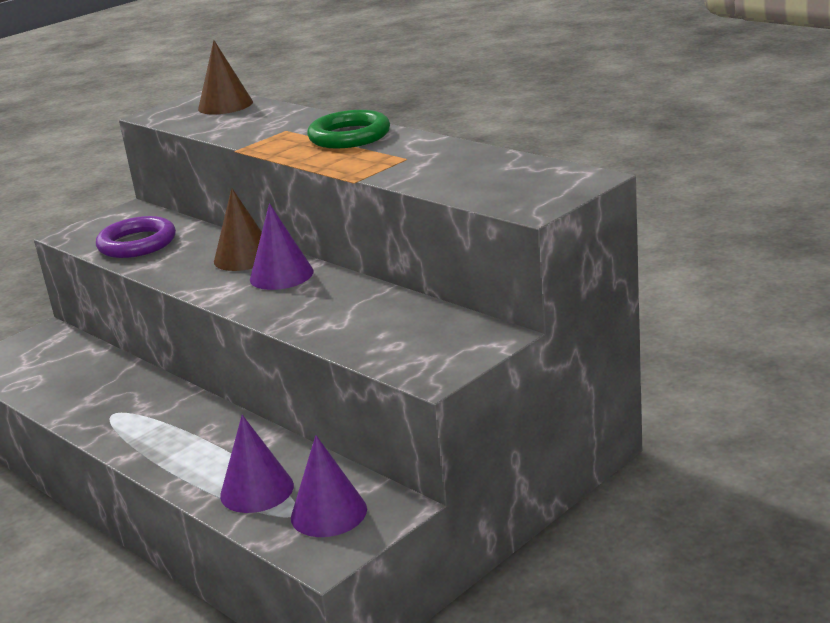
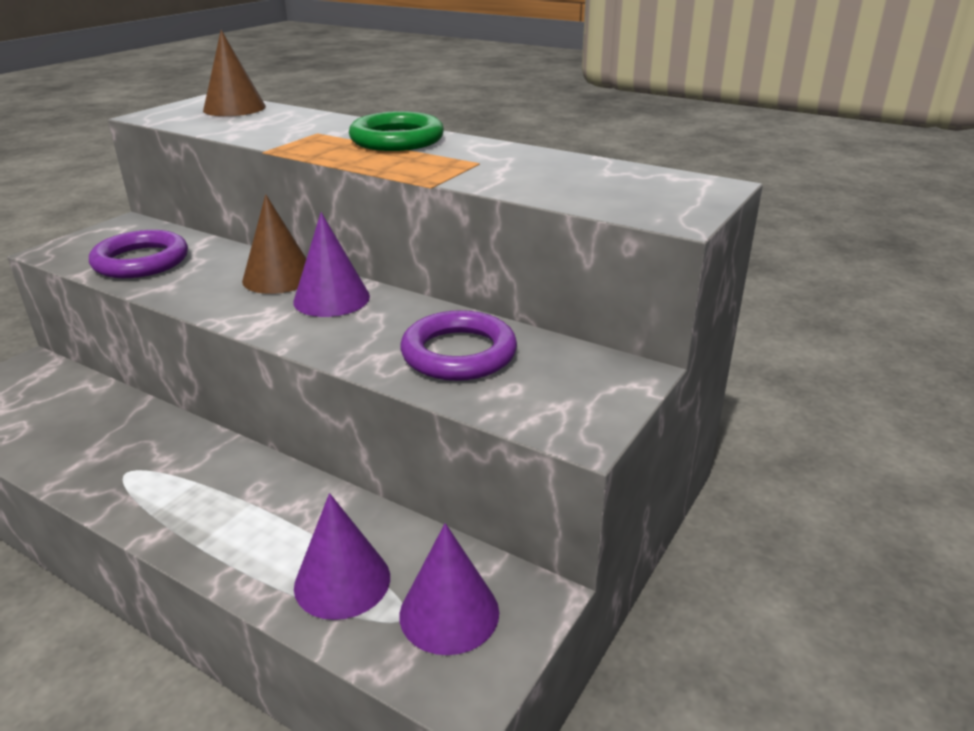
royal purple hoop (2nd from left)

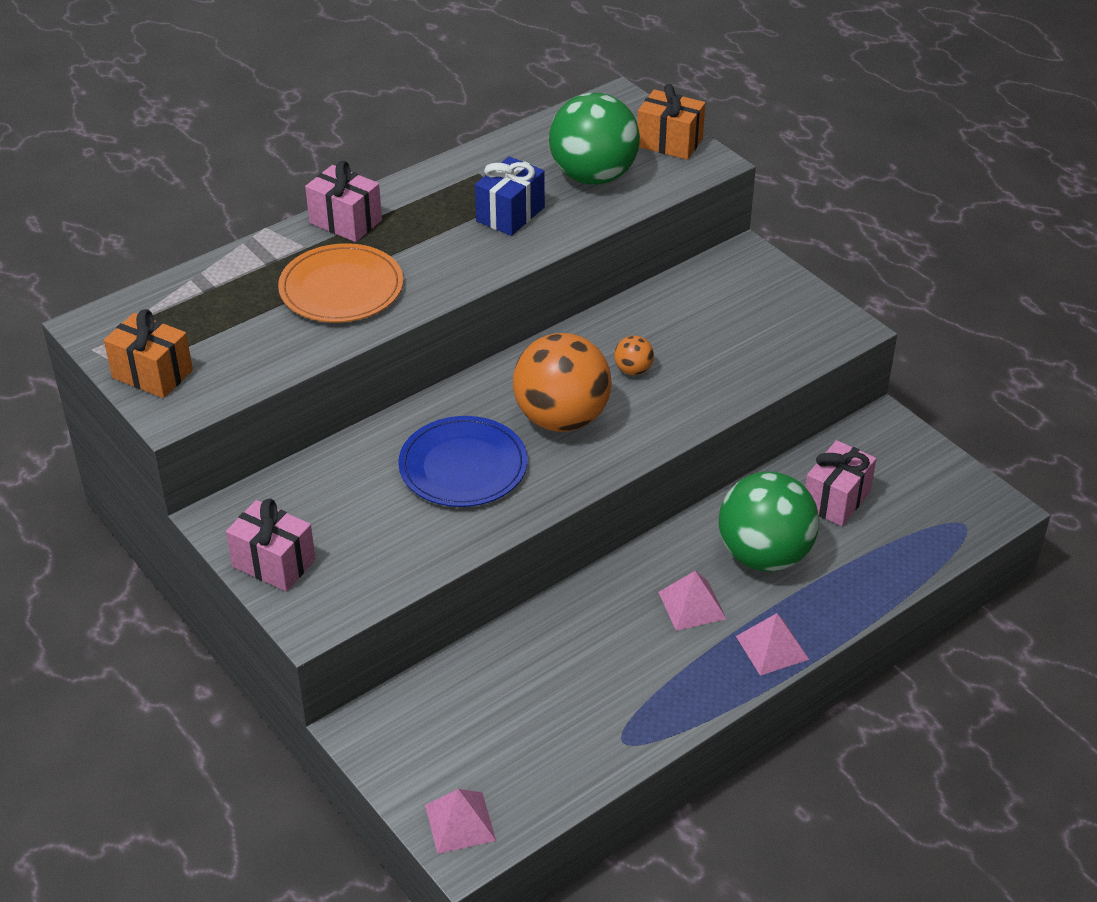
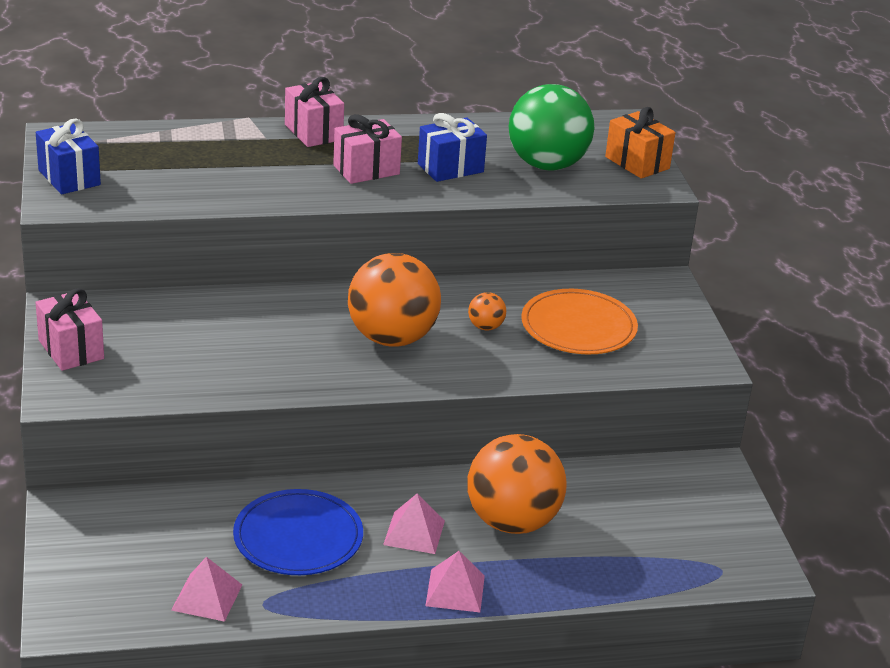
orange-coloured dinner plate
cobalt present (1st from left)
cobalt dinner plate
rosy present (3rd from left)
orange-coloured sphere (3rd from left)
rosy solid pyramid (1st from left)

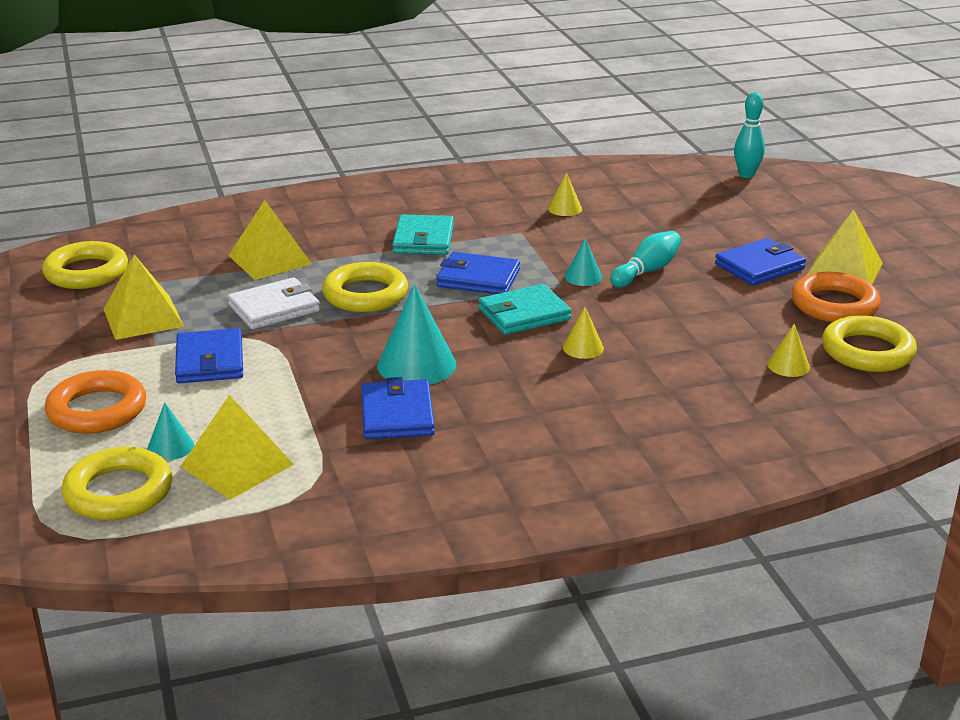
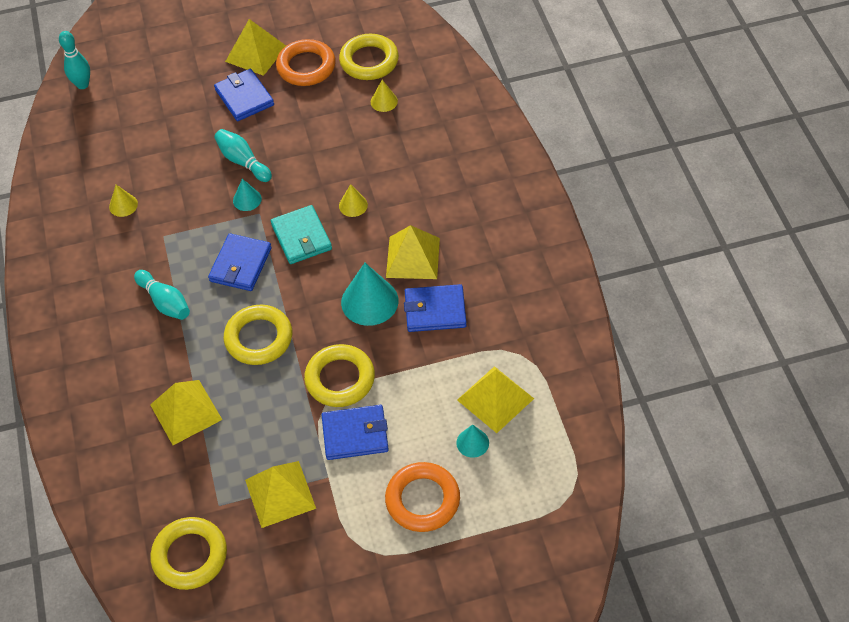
teal skittle (2nd from left)
white wallet
yellow hoop (3rd from left)
yellow solid pyramid (4th from left)

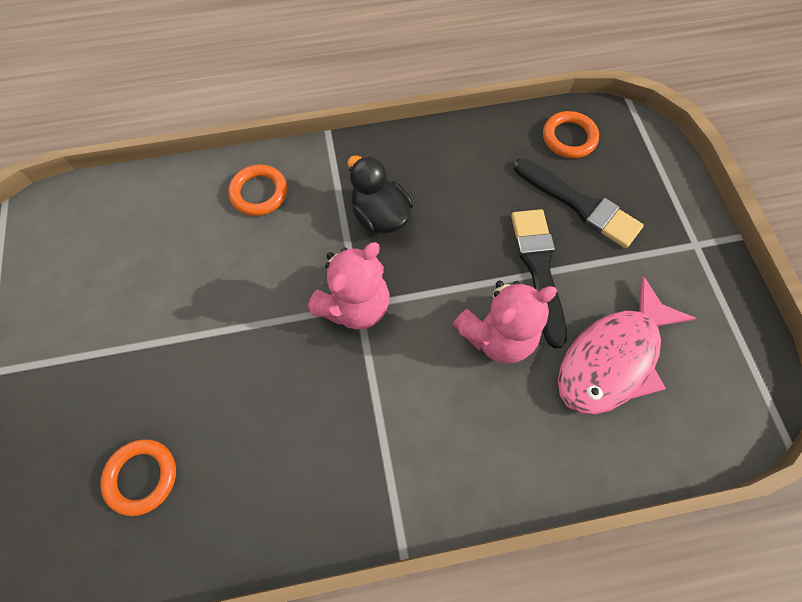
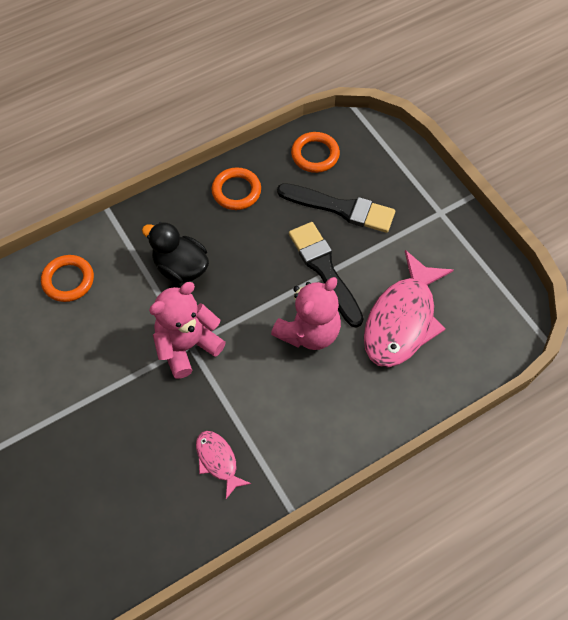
rosy stuffed bear (1st from left)
orange-coloured hoop (2nd from left)
rosy toy fish (1st from left)

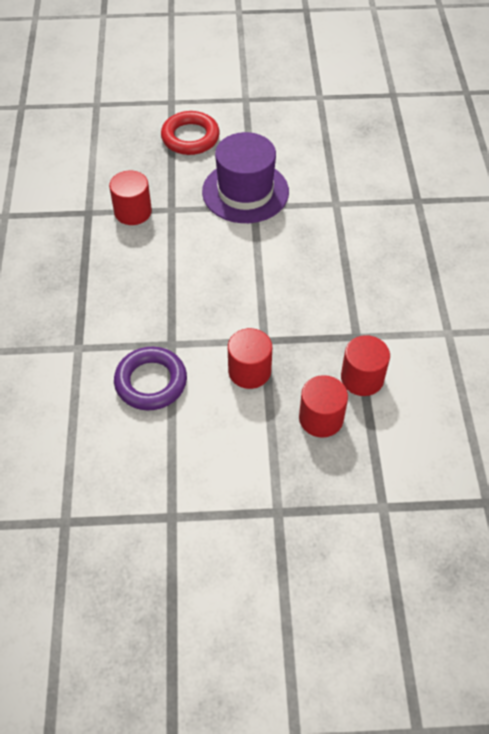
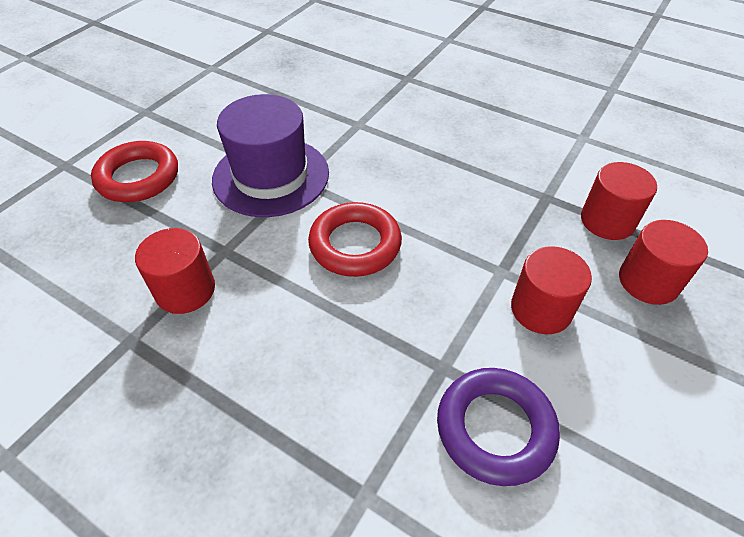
scarlet hoop (2nd from left)

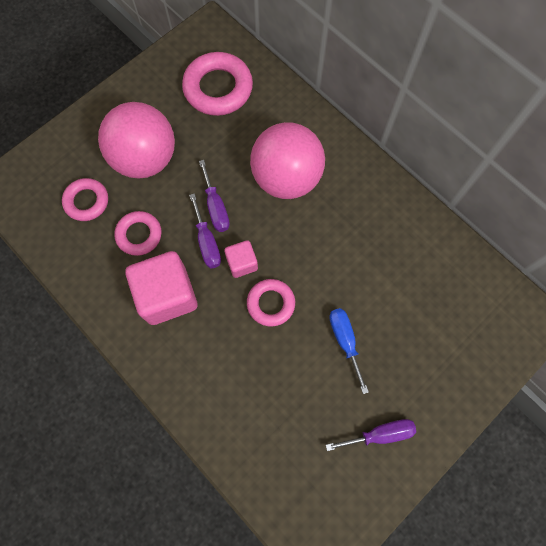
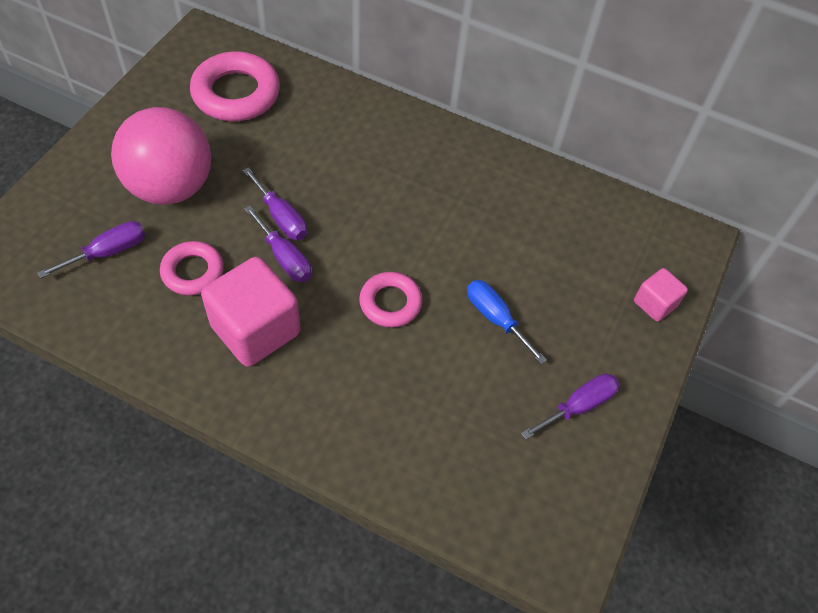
rosy sphere (2nd from left in the first image)
royal purple screwdriver (1st from left)
rosy block (2nd from left)

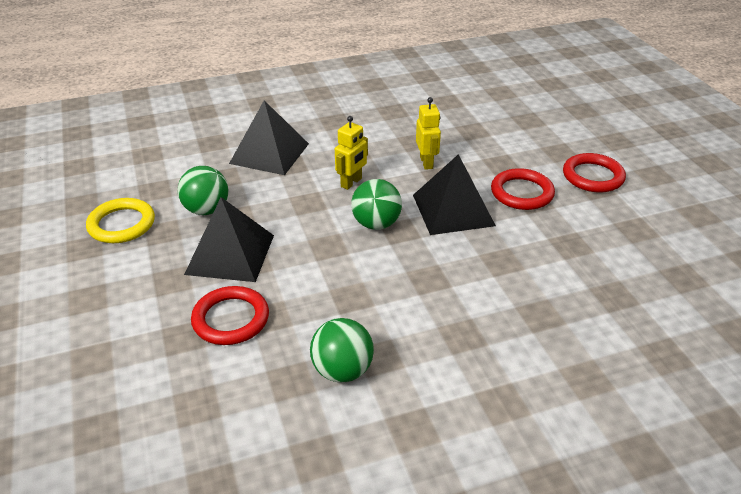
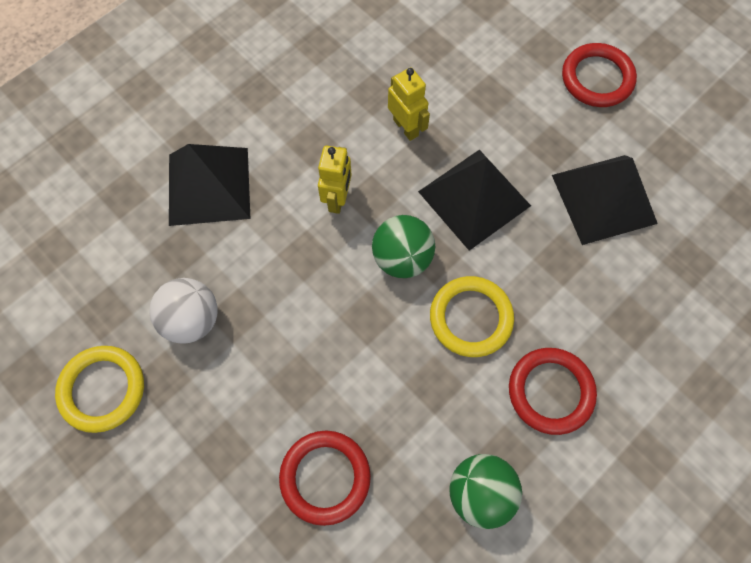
white sphere
scarlet hoop (2nd from left)
ebony solid pyramid (3rd from left)
yellow hoop (2nd from left)

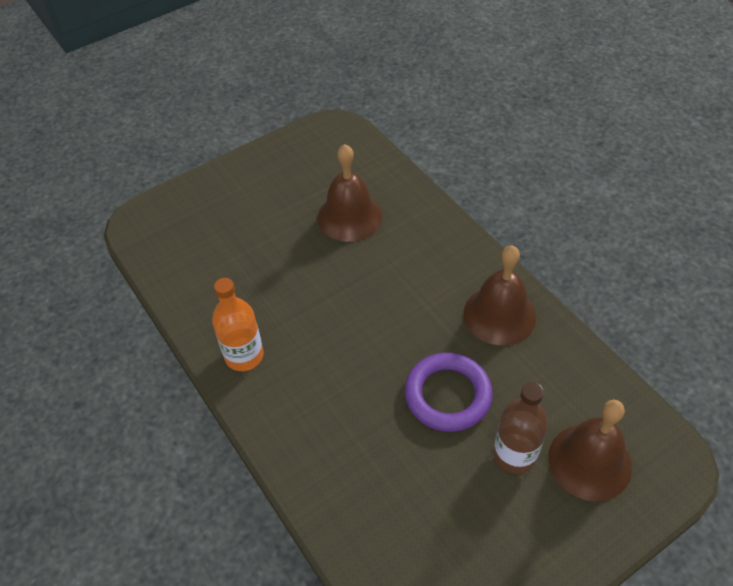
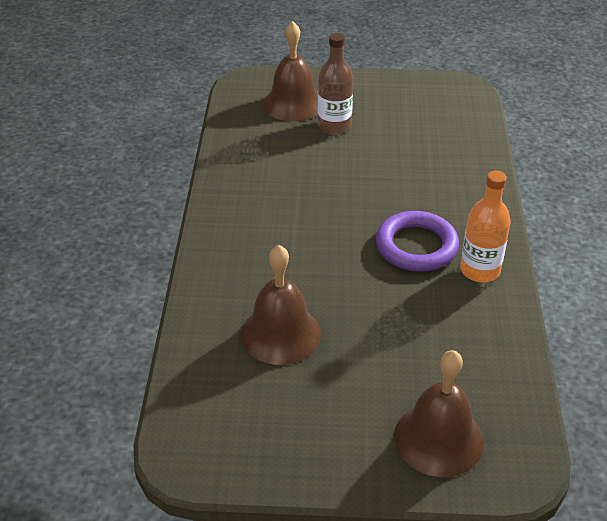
brown hand bell (3rd from left)
royal purple hoop

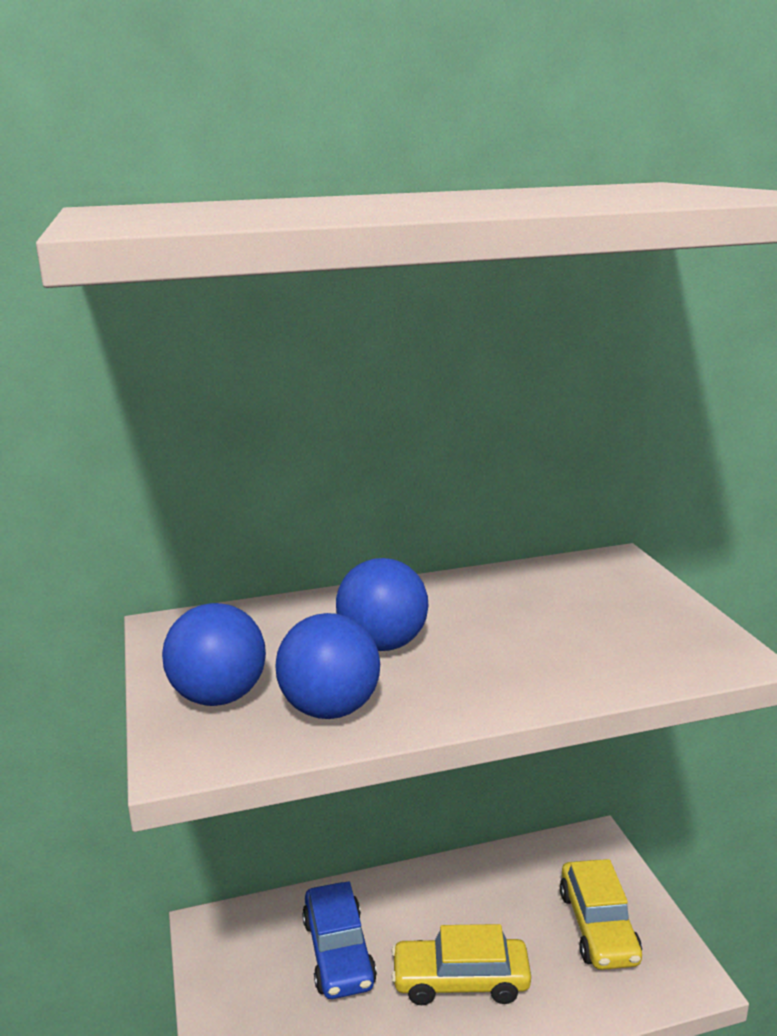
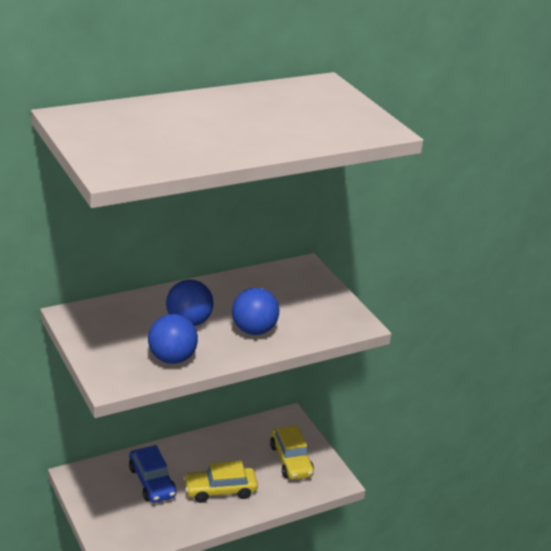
cobalt sphere (3rd from left)

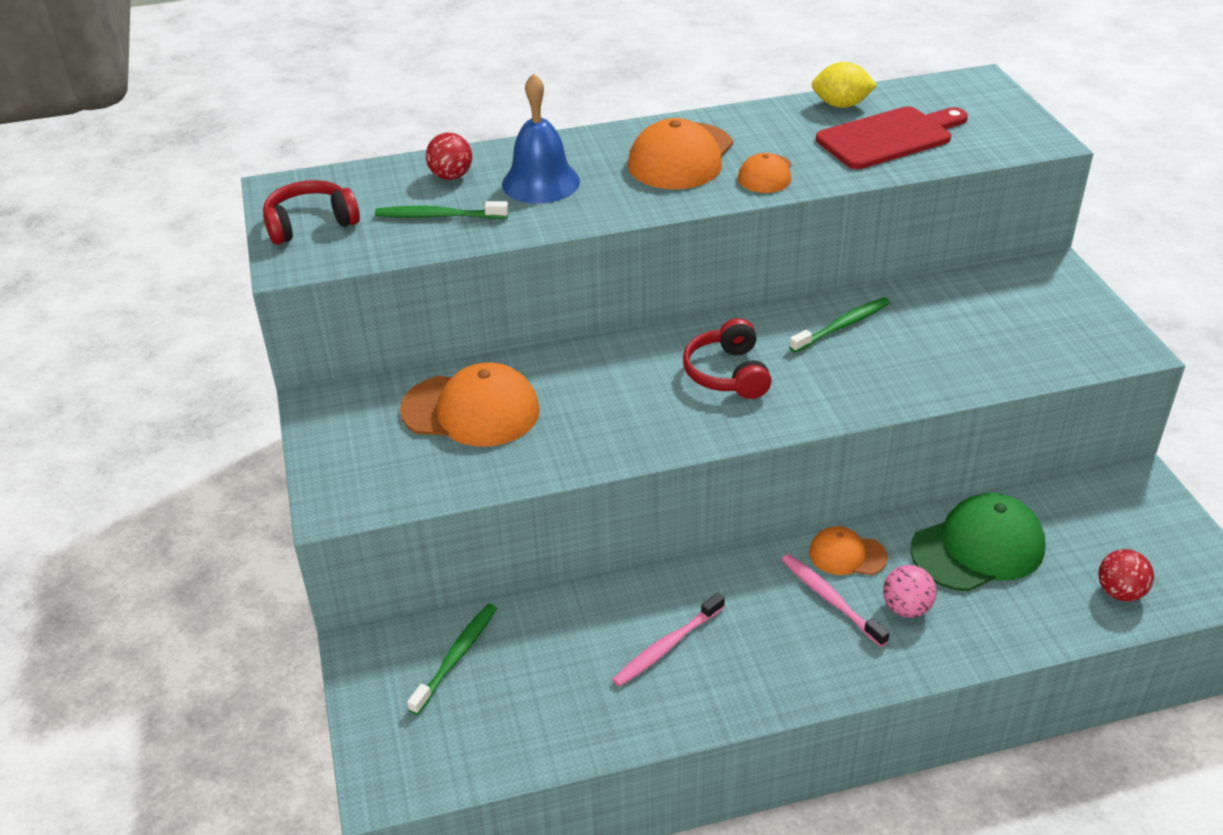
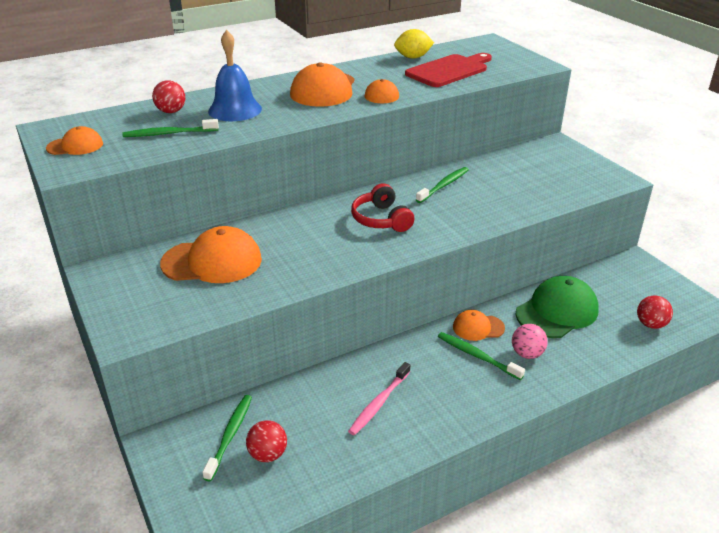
orange-coloured peaked cap (1st from left)
leaf-green tooth brush (4th from left)
scarlet sphere (2nd from left)

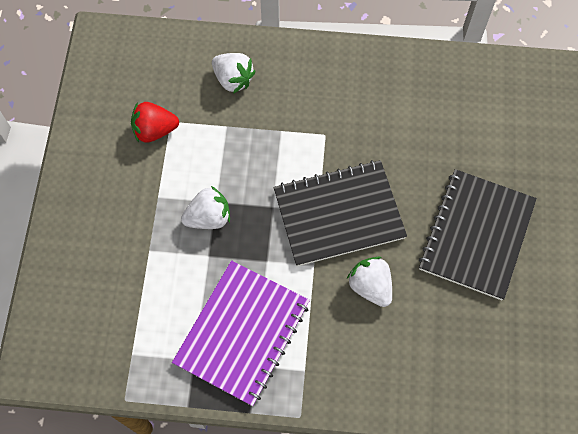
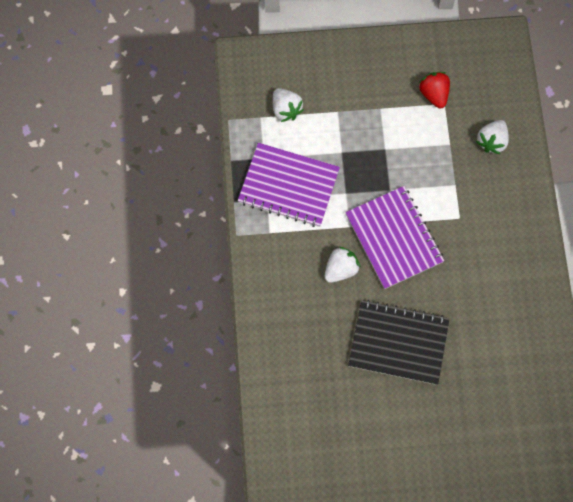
royal purple exercise book (2nd from left)
white berry (1st from left)

